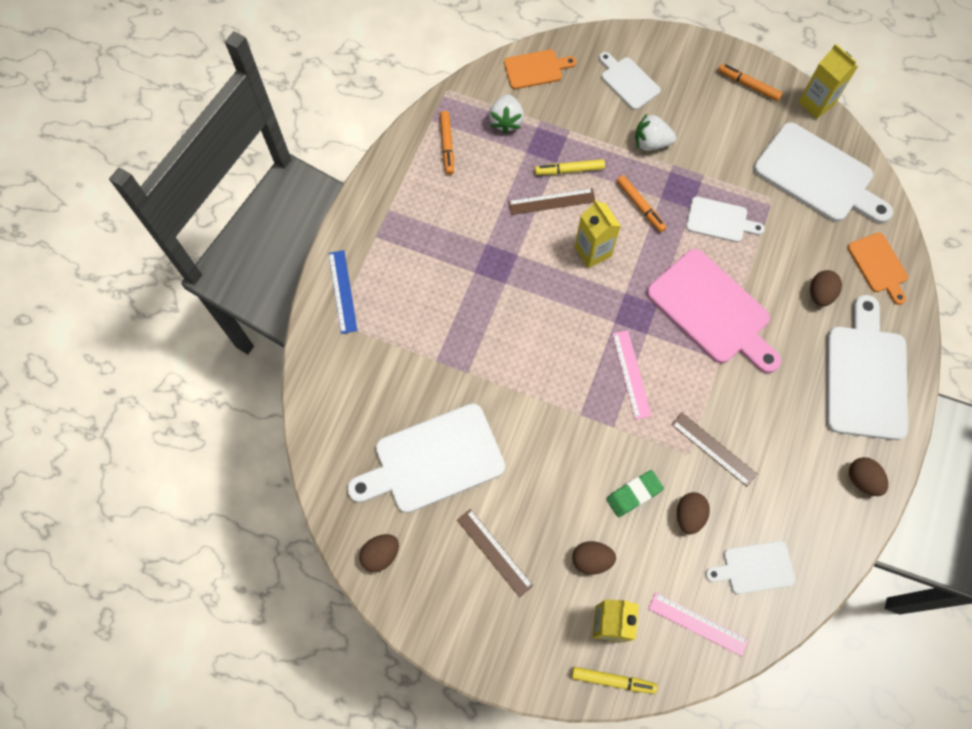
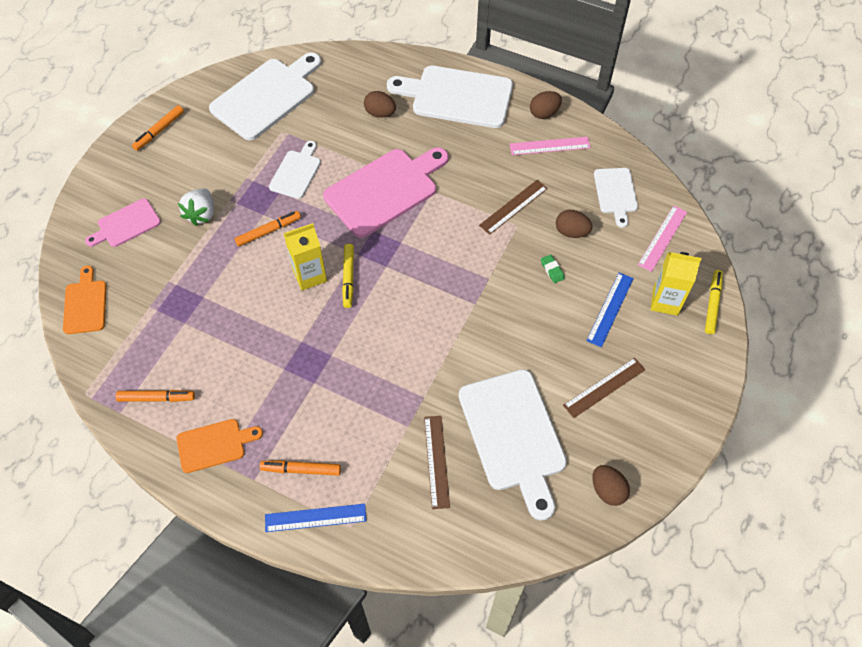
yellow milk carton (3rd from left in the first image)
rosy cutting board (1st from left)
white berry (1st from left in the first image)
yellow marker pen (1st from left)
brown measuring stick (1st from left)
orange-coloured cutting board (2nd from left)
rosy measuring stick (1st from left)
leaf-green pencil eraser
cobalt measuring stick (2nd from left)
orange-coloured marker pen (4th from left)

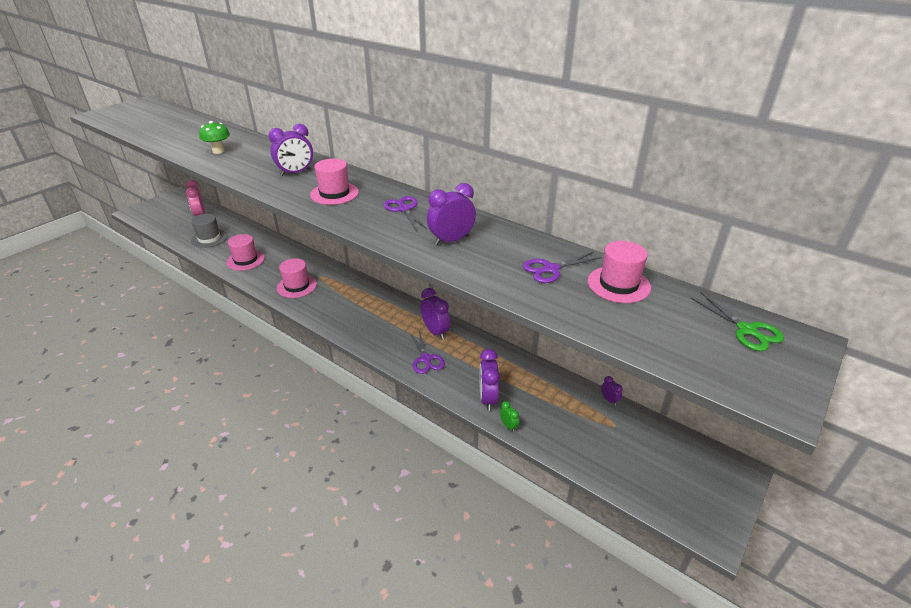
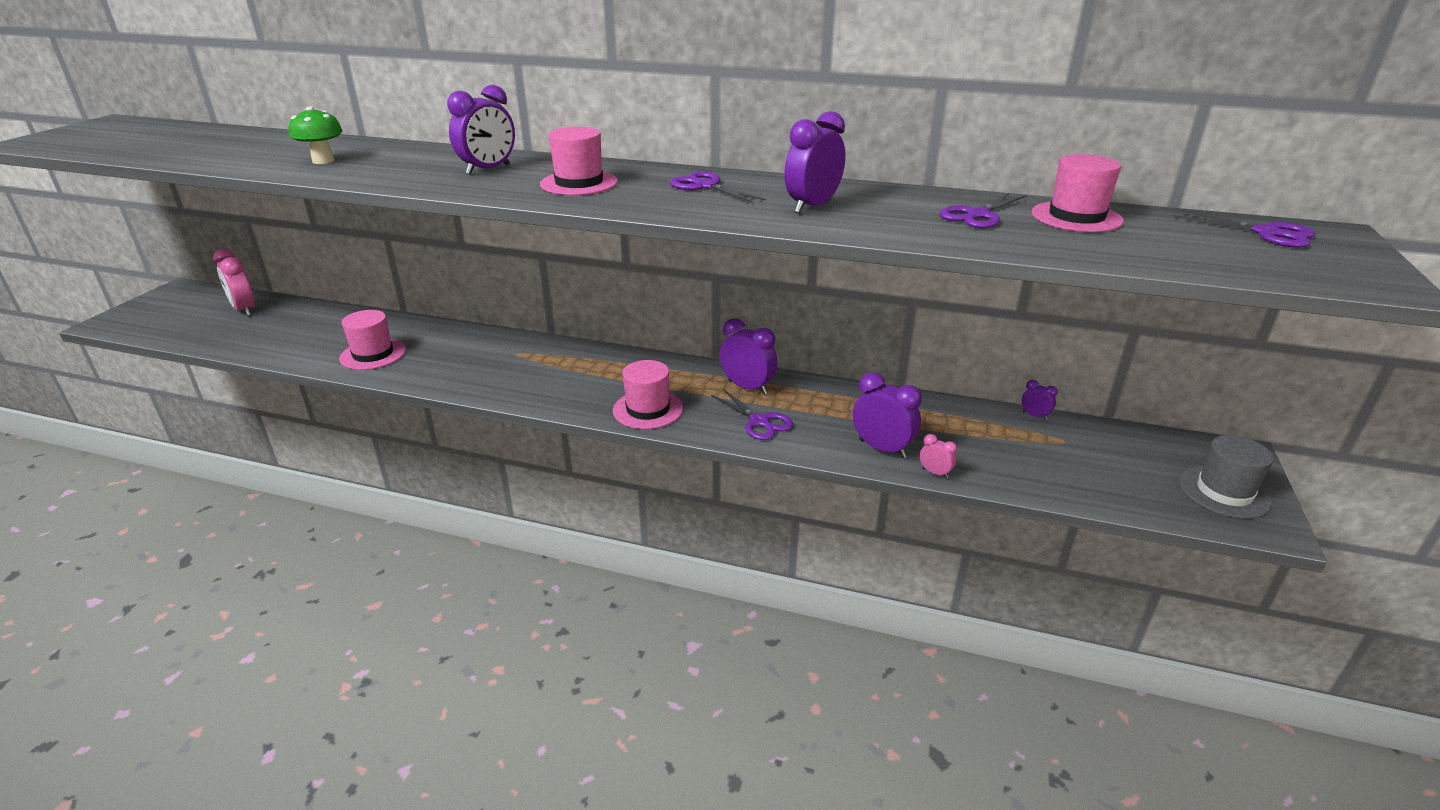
grey hat
rosy hat (3rd from left)
royal purple pair of scissors (4th from left)
royal purple bedside clock (4th from left)
rosy bedside clock (2nd from left)

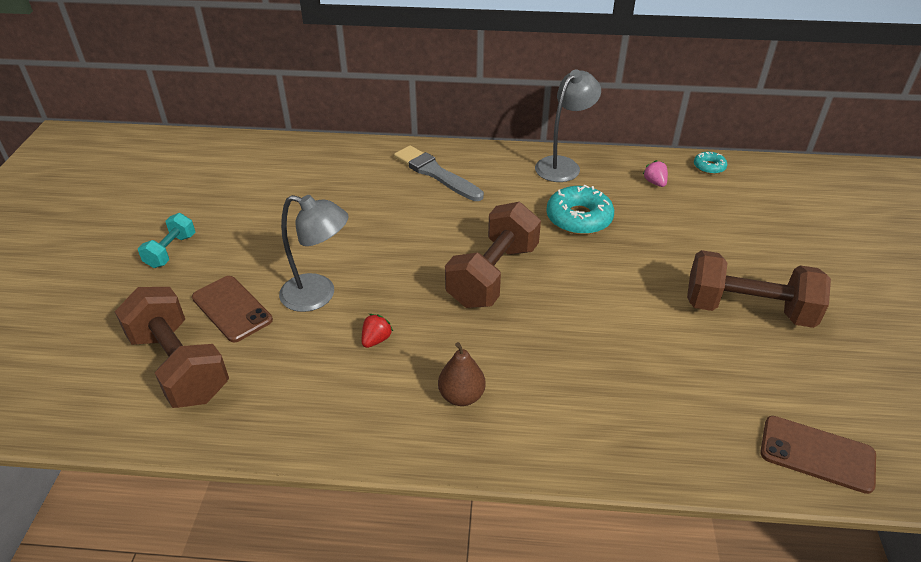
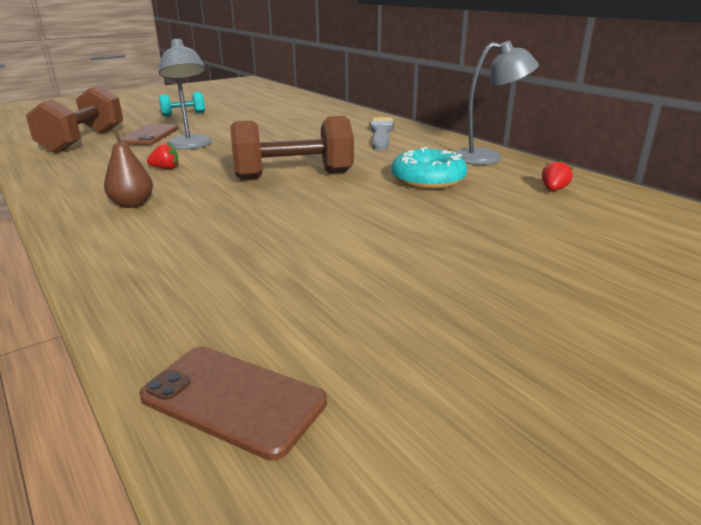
teal glazed donut (2nd from left in the first image)
scarlet berry (2nd from left)
brown free weight (3rd from left in the first image)
brown mobile phone (2nd from left)

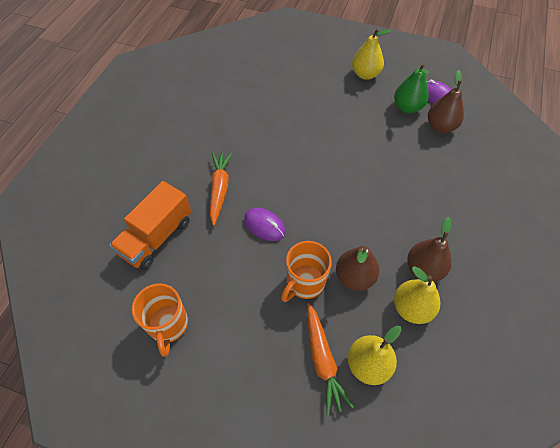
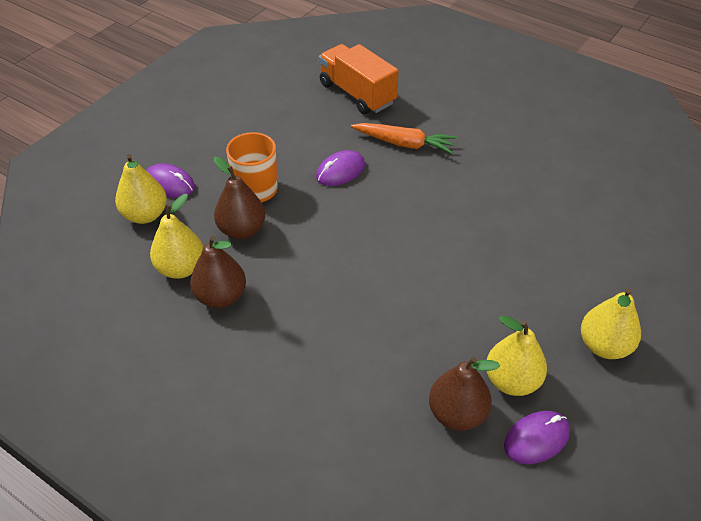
yellow pear (3rd from left)
orange-coloured mug (1st from left in the first image)
royal purple computer mouse (1st from left)

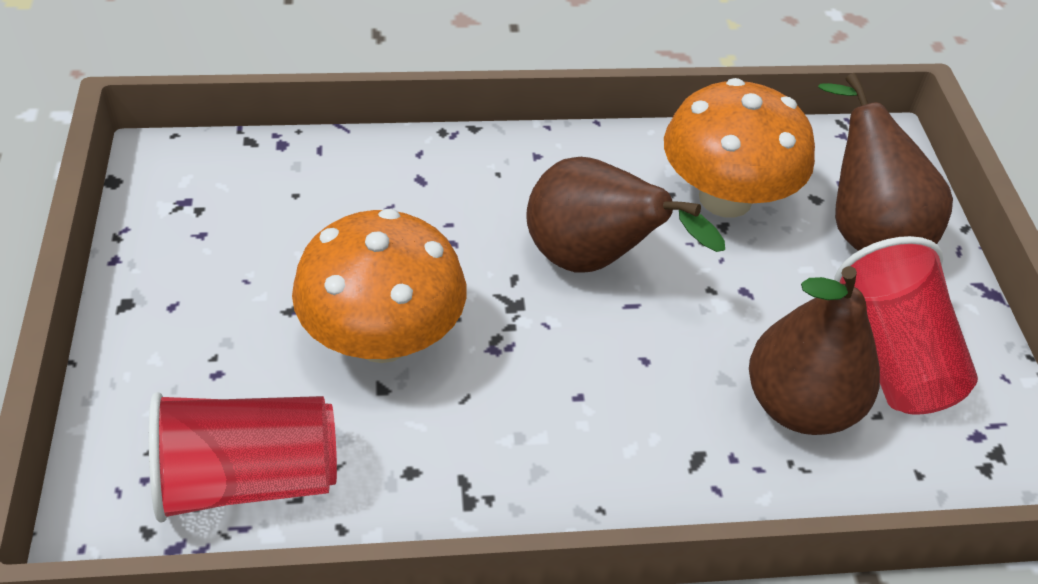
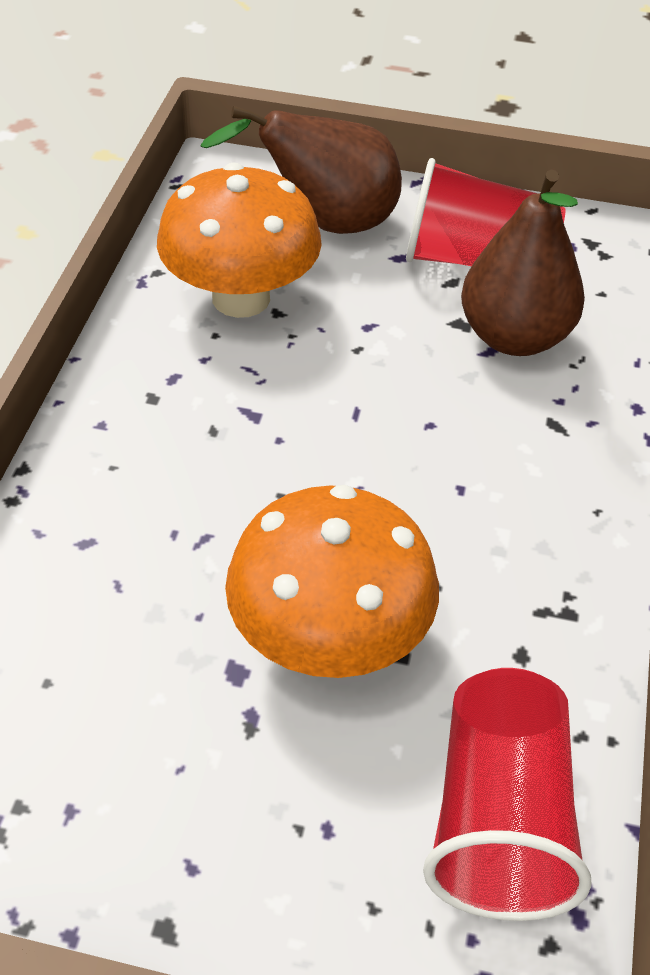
brown pear (1st from left in the first image)

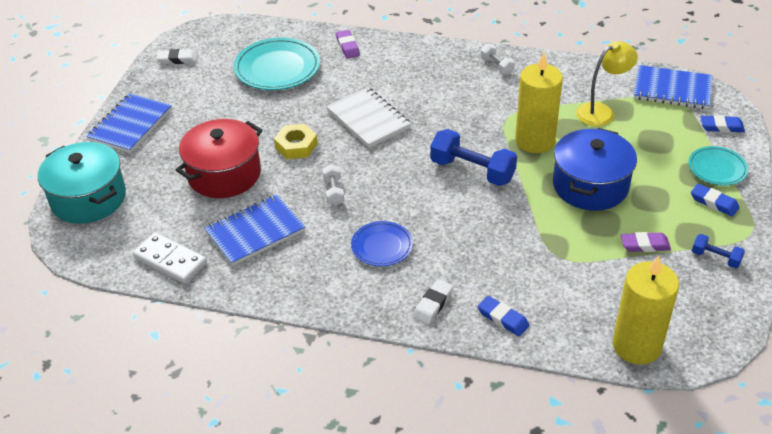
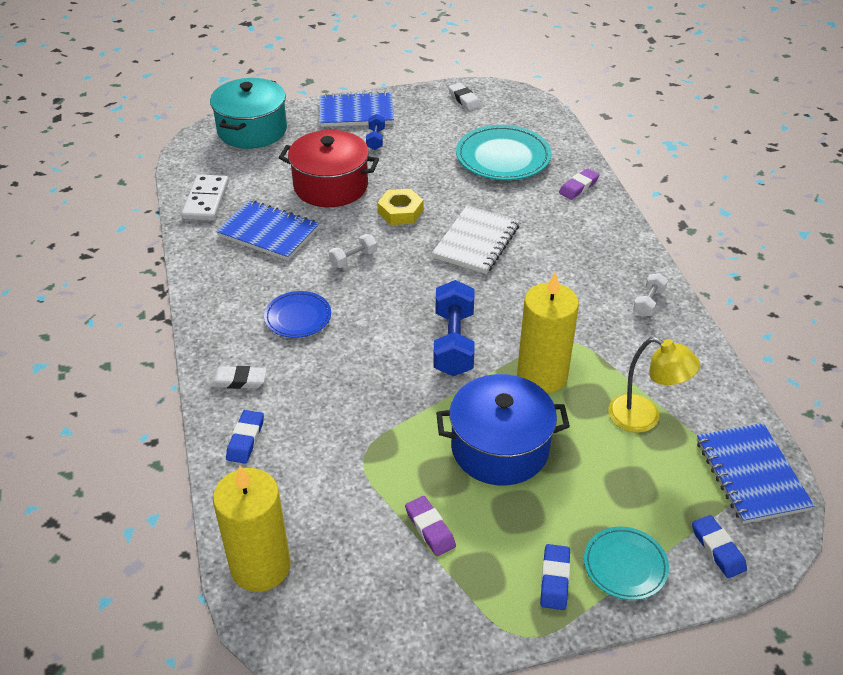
cobalt free weight (1st from left)

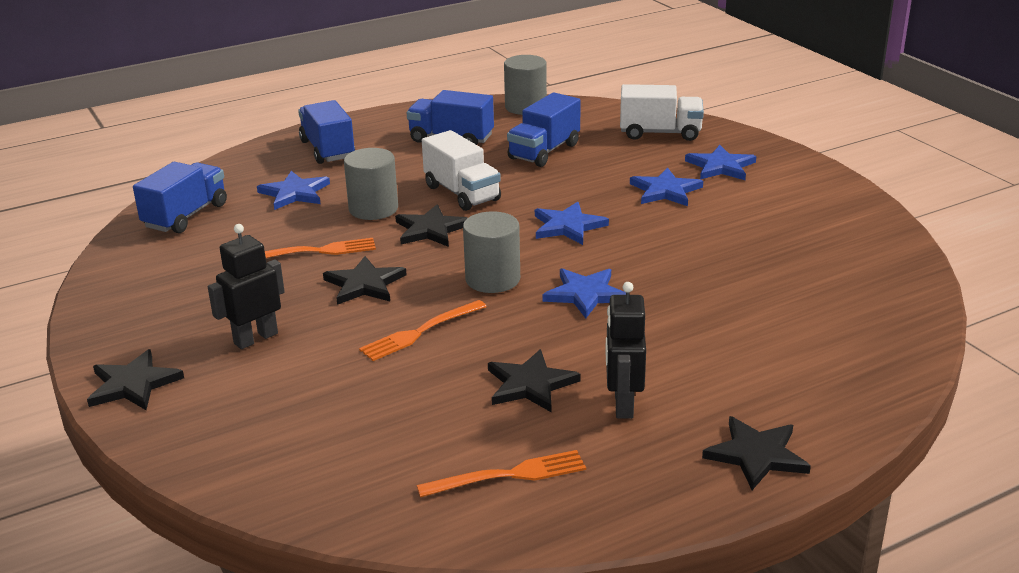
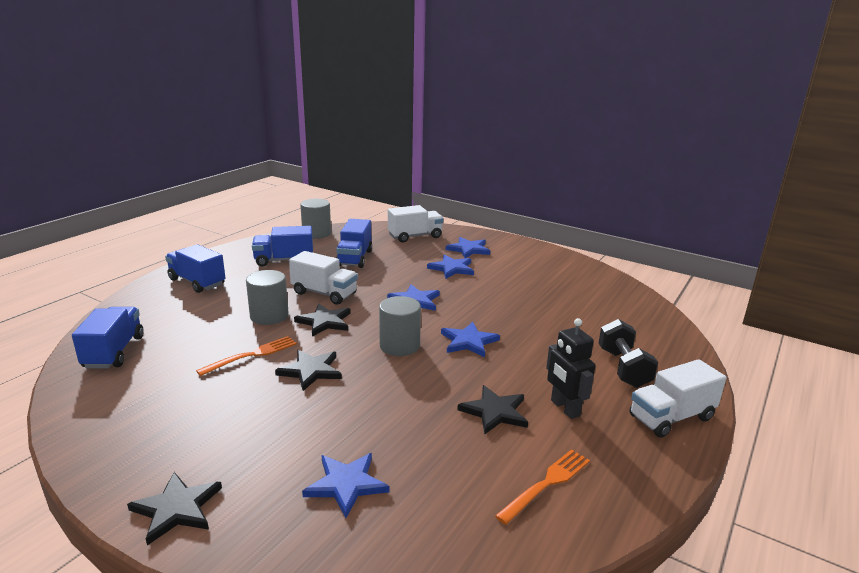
cobalt star shape (1st from left)
ebony robot figure (1st from left in the first image)
orange-coloured dinner fork (2nd from left in the first image)
white lorry (3rd from left)
ebony free weight

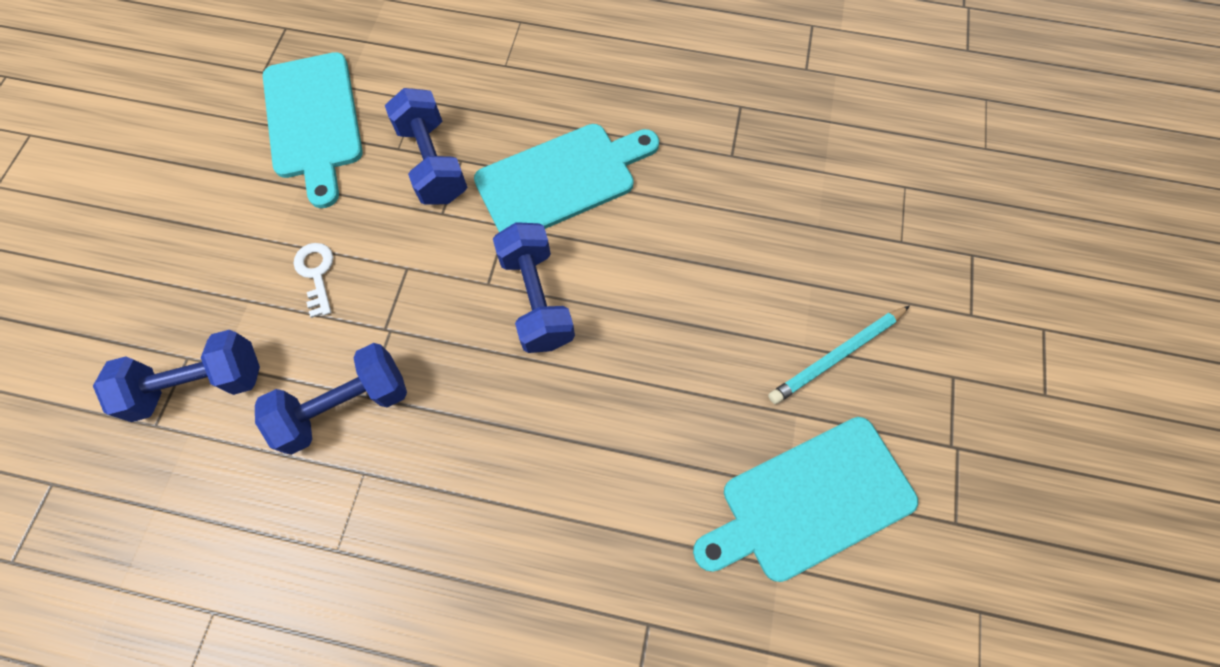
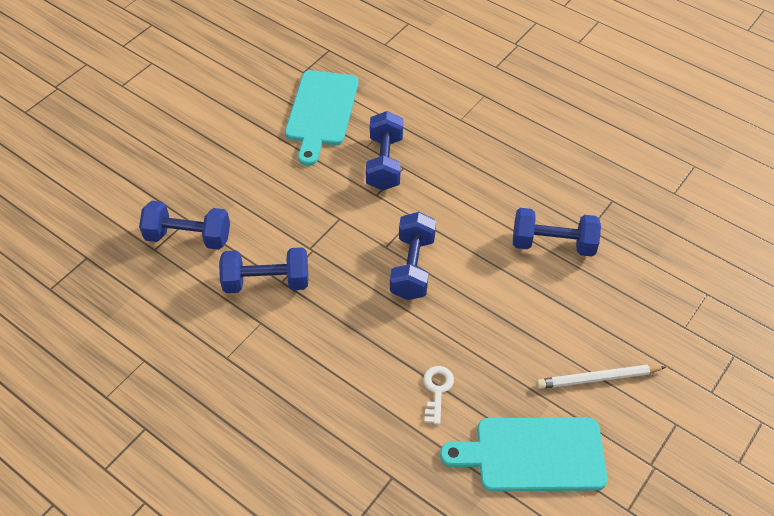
teal cutting board (2nd from left in the first image)
white latchkey
white wooden pencil
cobalt free weight (5th from left)

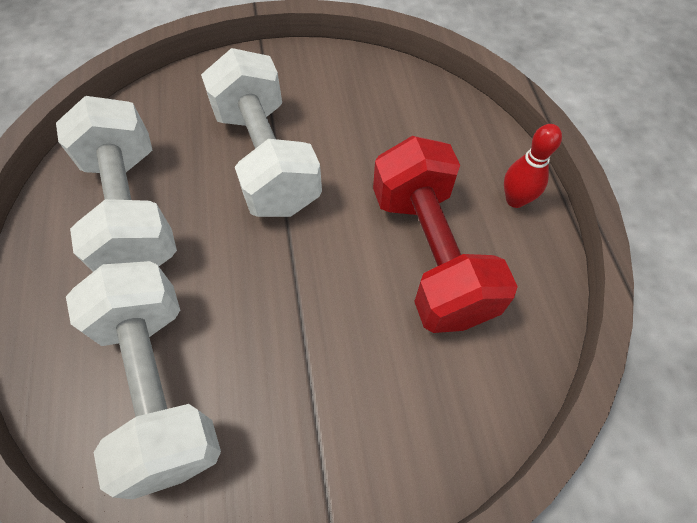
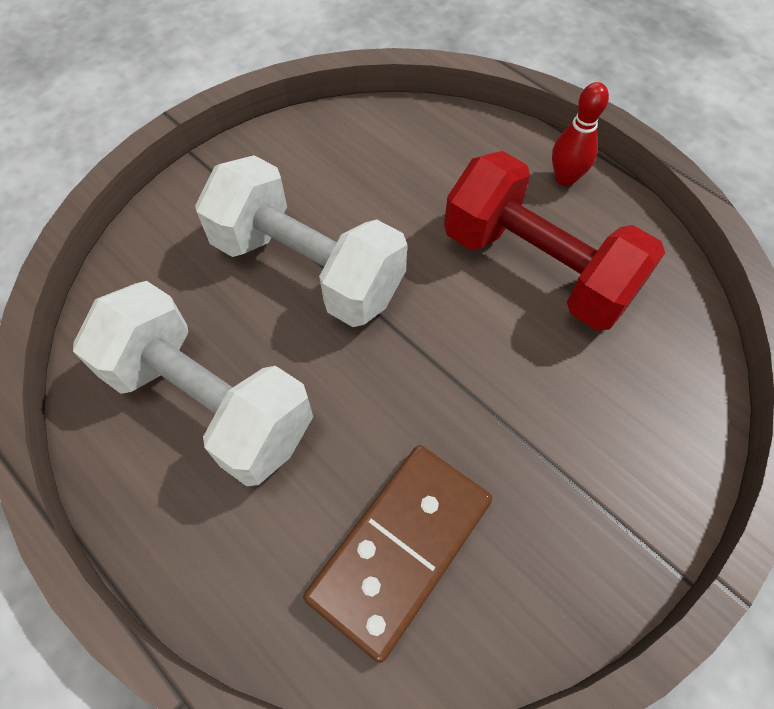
brown domino

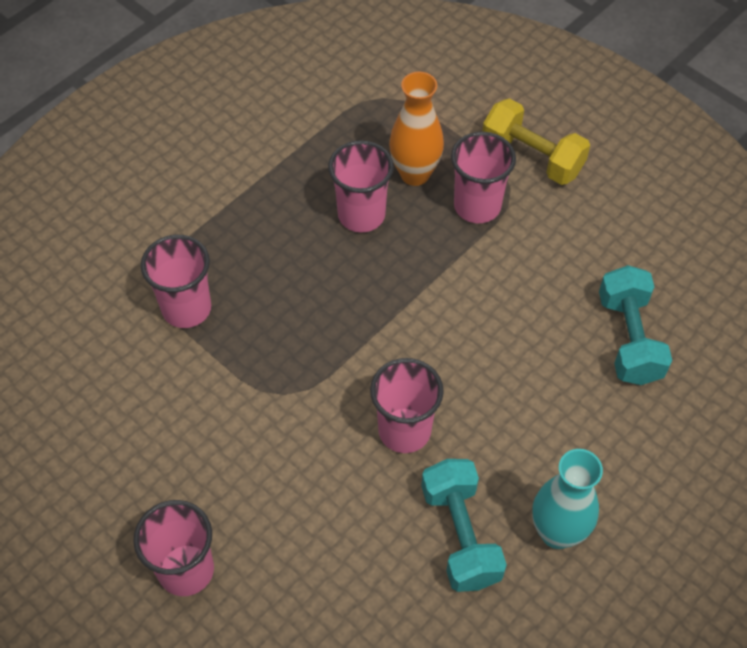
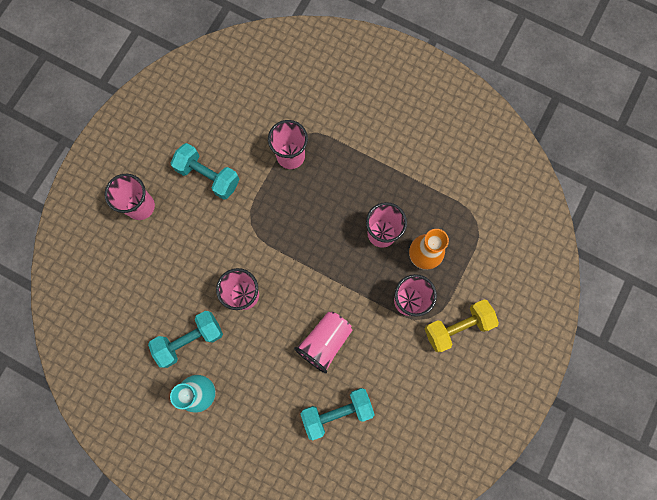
yellow free weight
teal free weight (2nd from left)
rosy cup (4th from left)

